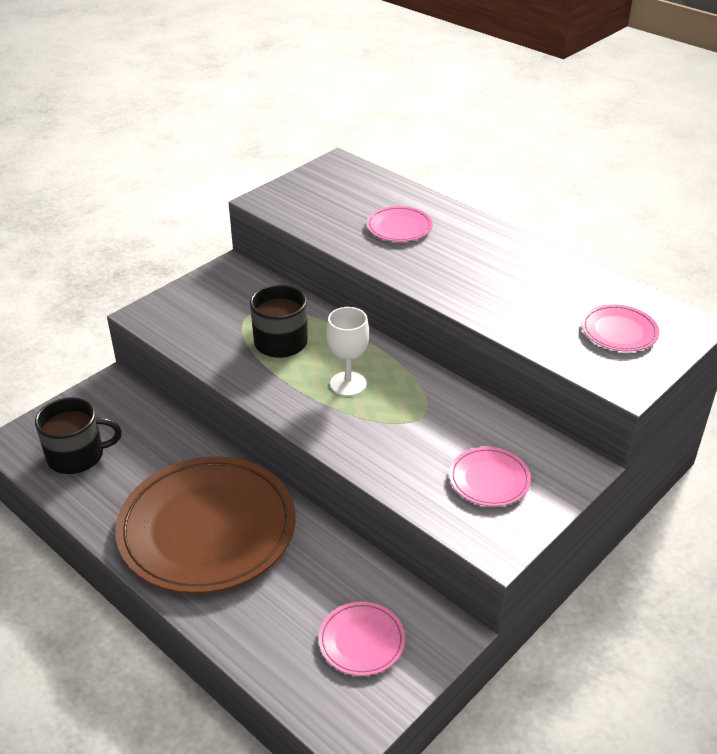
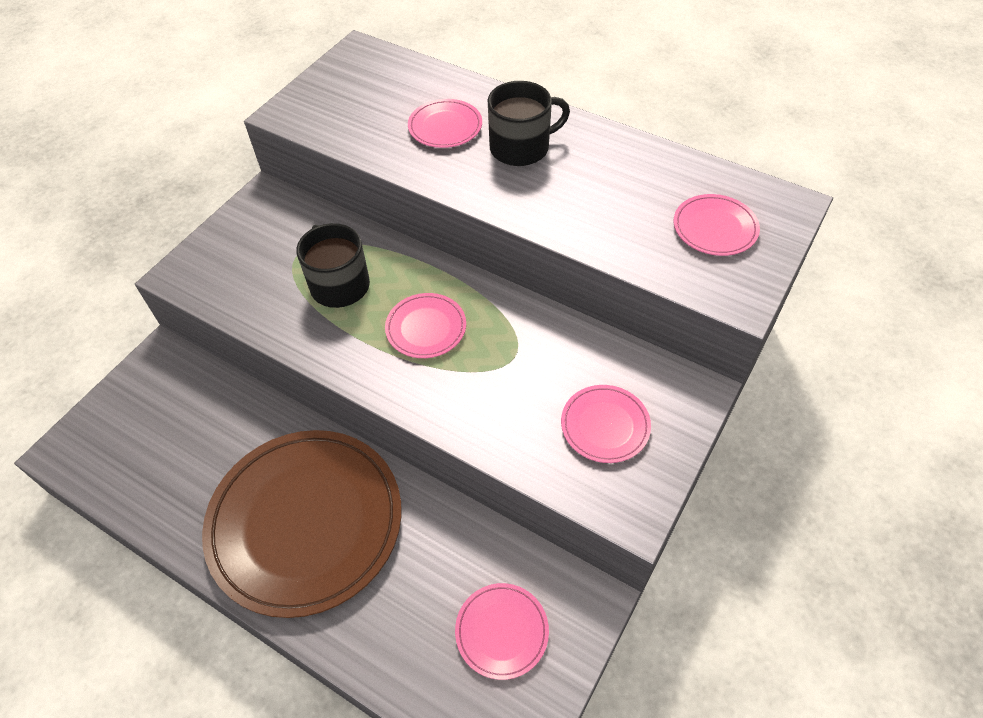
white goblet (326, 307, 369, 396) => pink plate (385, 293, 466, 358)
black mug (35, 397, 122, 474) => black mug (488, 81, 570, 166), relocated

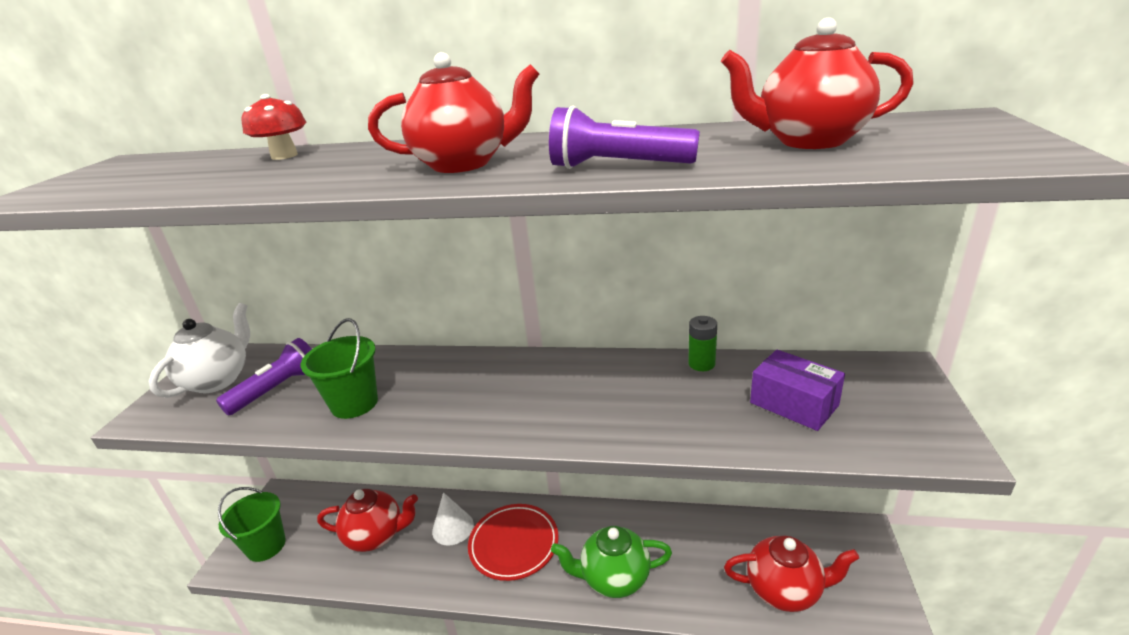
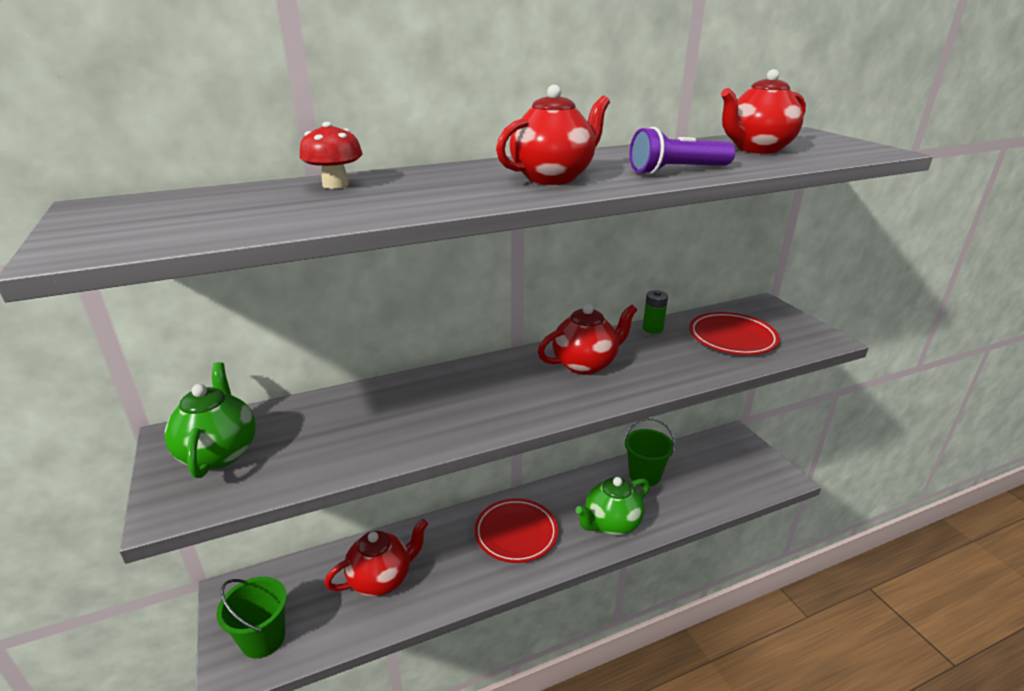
white teapot (149, 303, 250, 398) => green teapot (164, 362, 256, 478)
green bucket (300, 318, 378, 419) => green bucket (624, 418, 675, 486), relocated
purple flashlight (216, 338, 312, 416) => nothing
purple box (750, 350, 845, 431) => red plate (689, 312, 780, 355)
white cone (432, 492, 474, 546) => nothing
red teapot (724, 535, 859, 612) => red teapot (538, 304, 637, 375), relocated

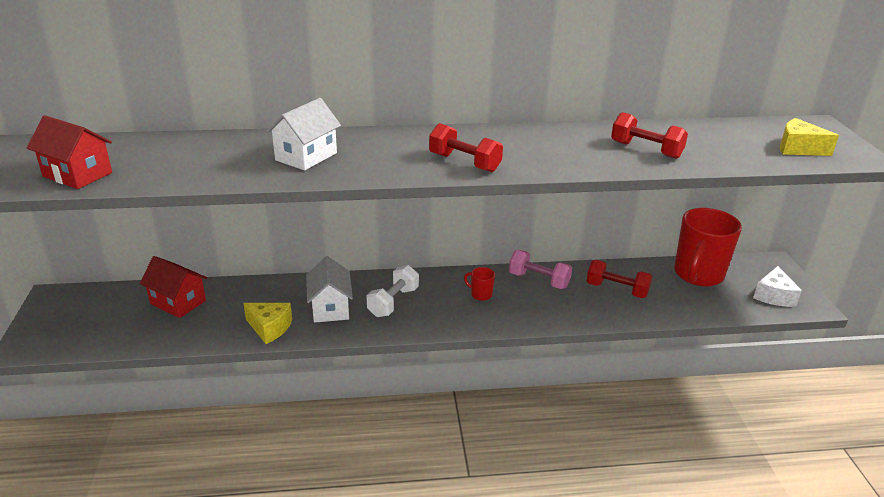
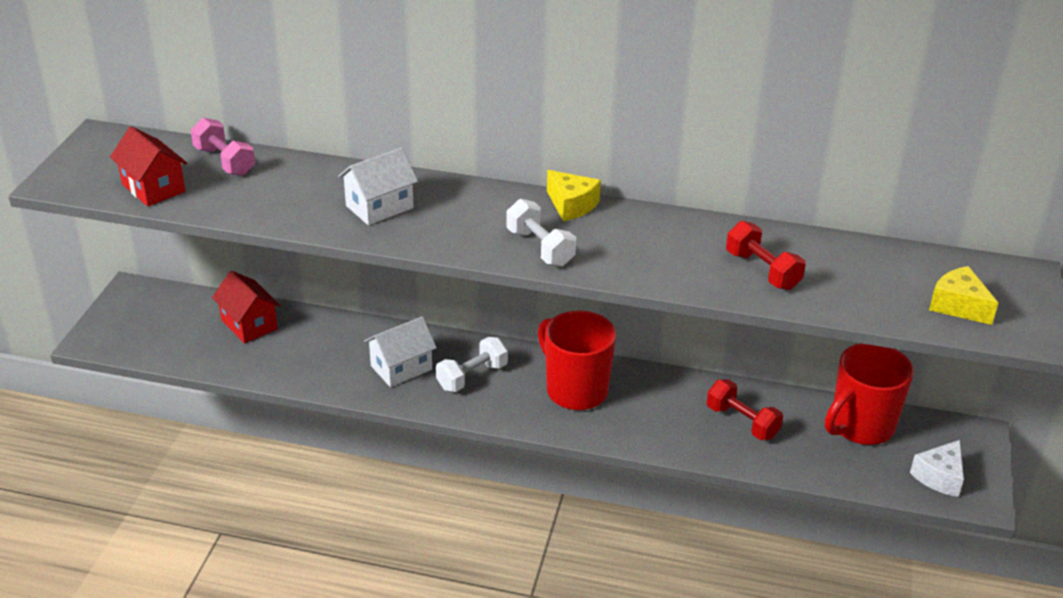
red dumbbell (429, 123, 503, 172) => white dumbbell (506, 199, 576, 267)
pink dumbbell (509, 250, 572, 289) => pink dumbbell (191, 118, 255, 176), relocated
white house (306, 256, 353, 323) => white house (364, 316, 437, 387), 45 degrees clockwise
red mug (464, 267, 495, 301) => red mug (538, 310, 616, 410), x2.46
yellow cheese (243, 303, 292, 344) => yellow cheese (547, 170, 601, 221), relocated

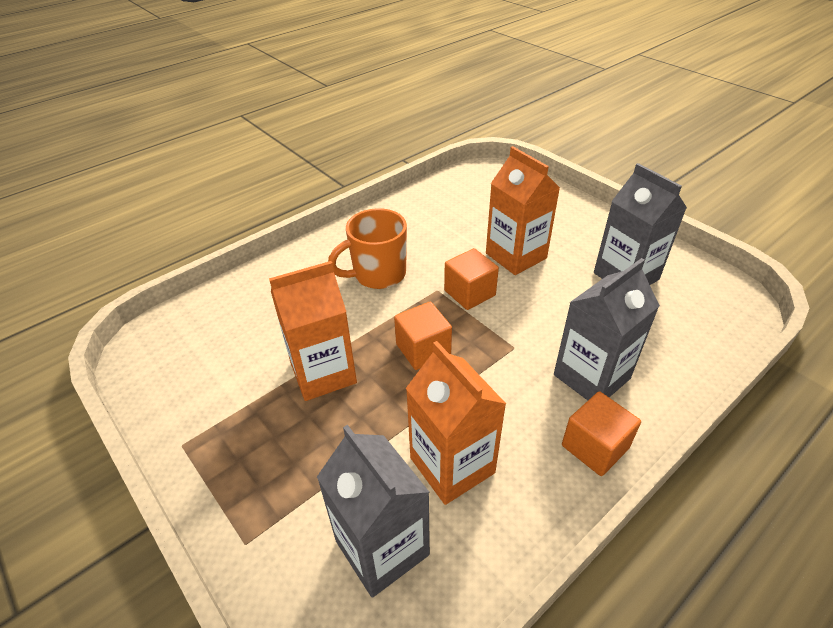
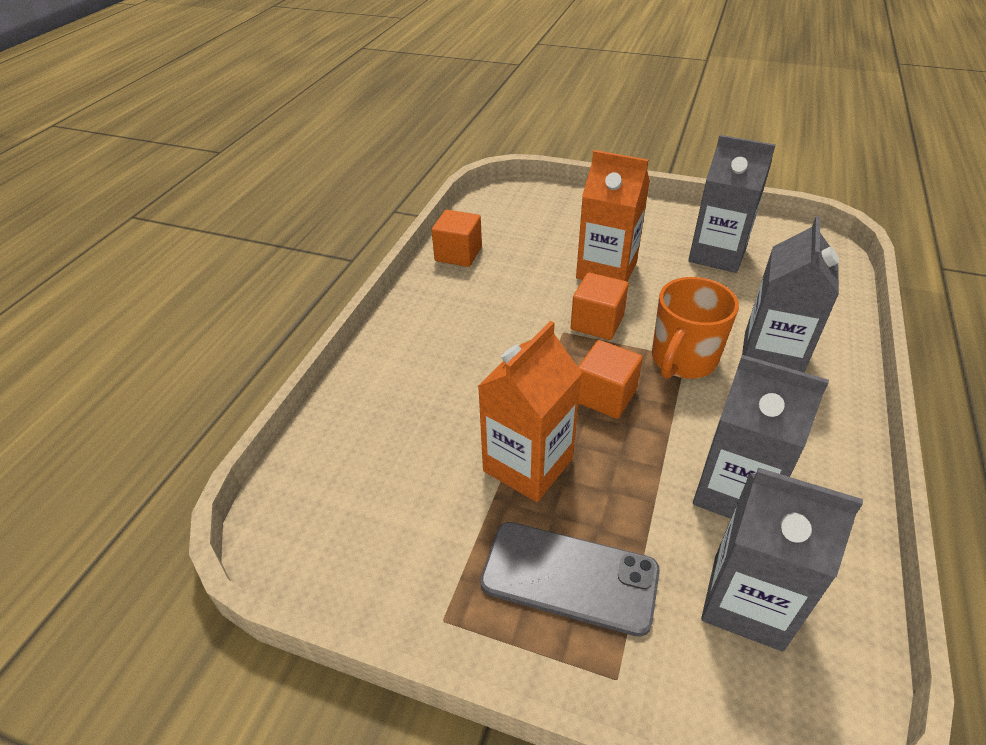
orange mug (328, 208, 407, 289) => orange mug (652, 277, 739, 379), relocated
orange carton (406, 341, 506, 505) => grey carton (693, 355, 829, 519)
orange cube (562, 391, 641, 476) => orange cube (431, 210, 482, 267), relocated
nothing => grey phone (480, 522, 660, 637)

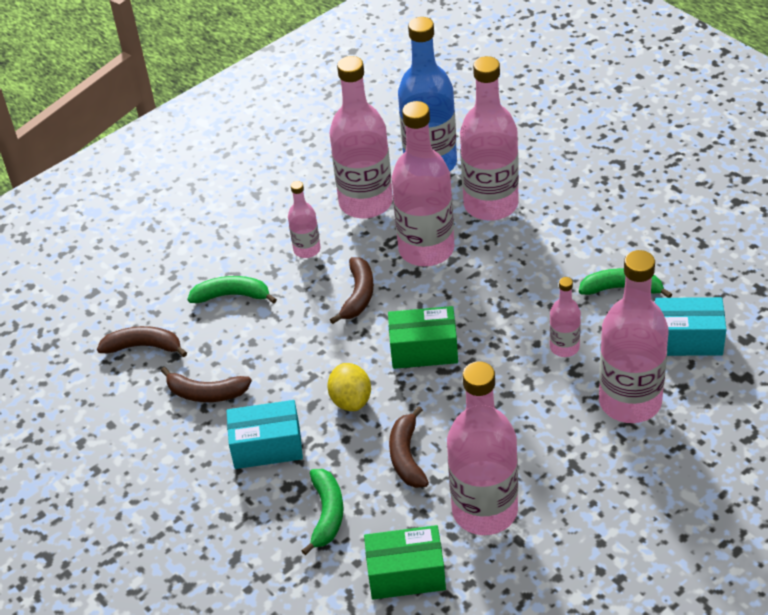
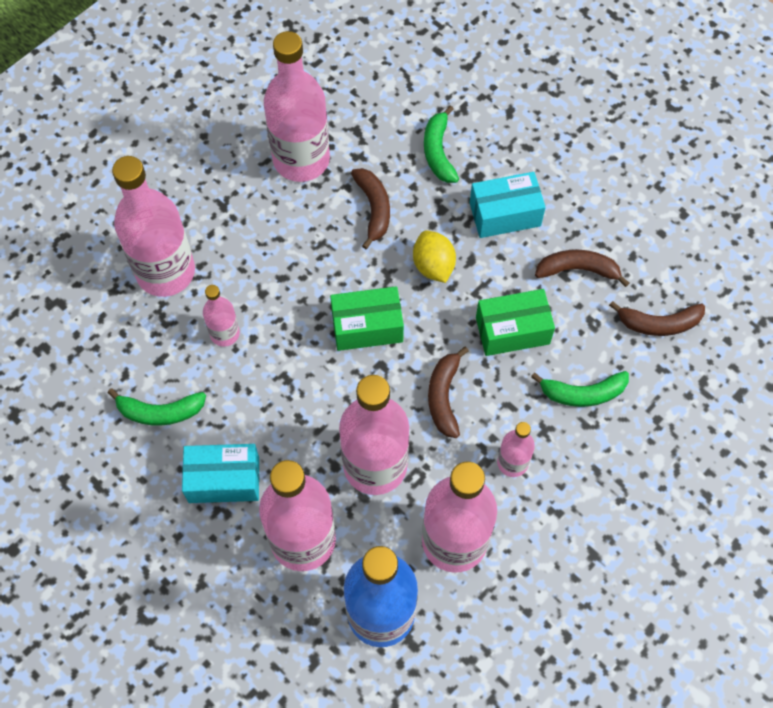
turquoise box (655, 297, 726, 356) => turquoise box (182, 444, 259, 503), relocated
green box (364, 525, 446, 599) => green box (476, 289, 555, 356), relocated

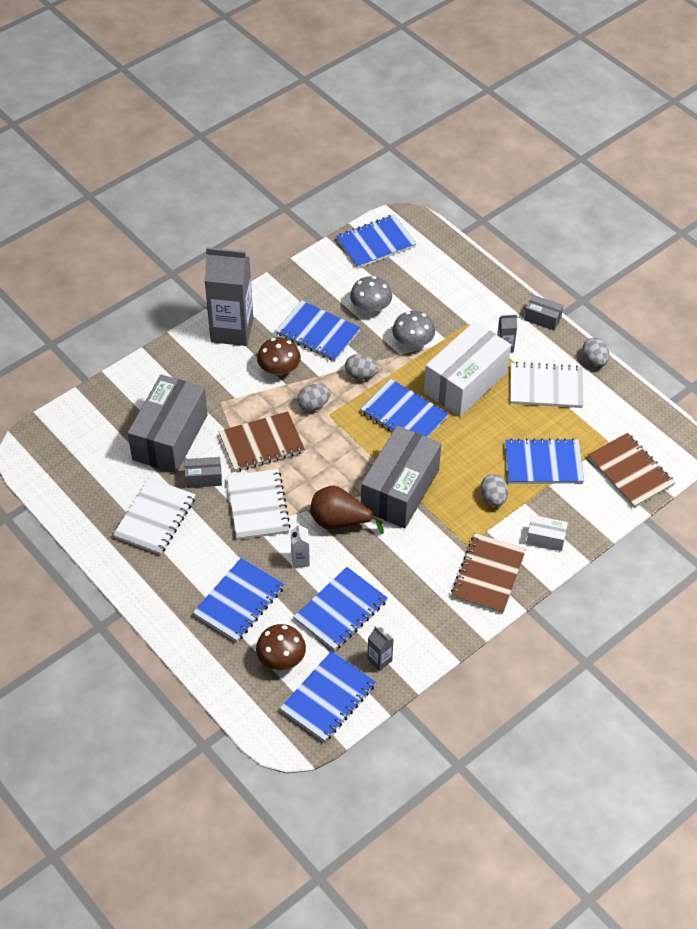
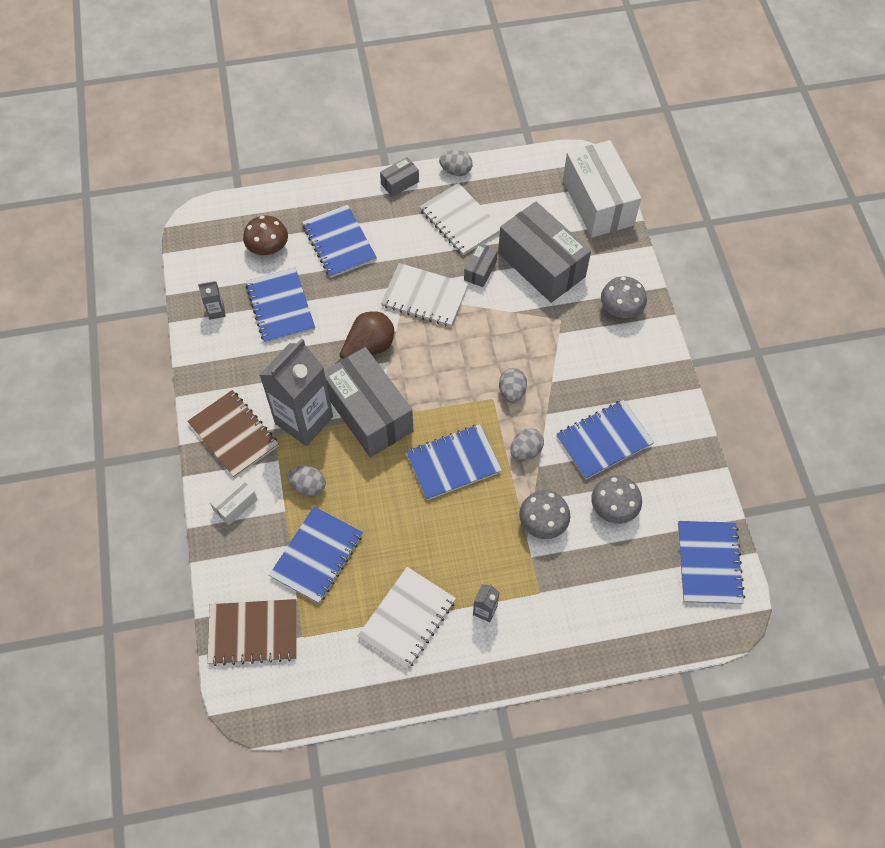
grey carton (204, 247, 253, 346) => grey carton (259, 339, 333, 446), relocated
grey box (524, 295, 563, 331) => grey box (380, 157, 419, 197), relocated
white box (424, 321, 511, 417) => white box (563, 140, 641, 238), relocated
brown mushroom (257, 337, 301, 375) => nothing
grey egg (582, 338, 610, 367) => grey egg (439, 150, 473, 176), relocated
brown notebook (218, 411, 305, 472) => nothing
white carton (291, 523, 310, 568) => nothing
blue notebook (280, 651, 376, 742) => nothing
nothing => grey mushroom (601, 276, 647, 318)

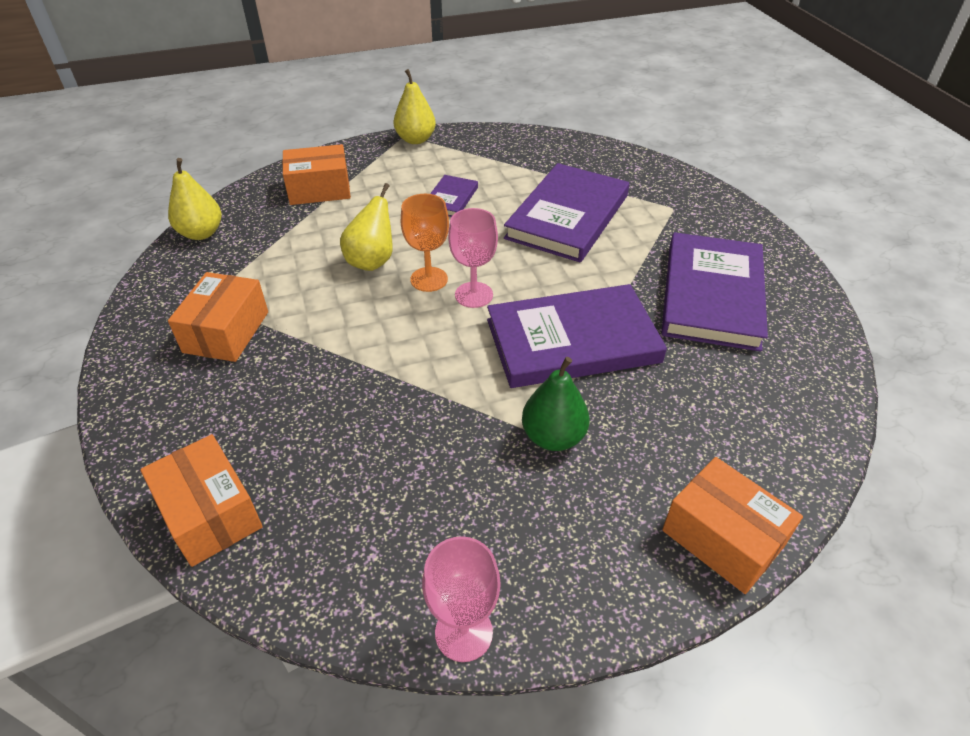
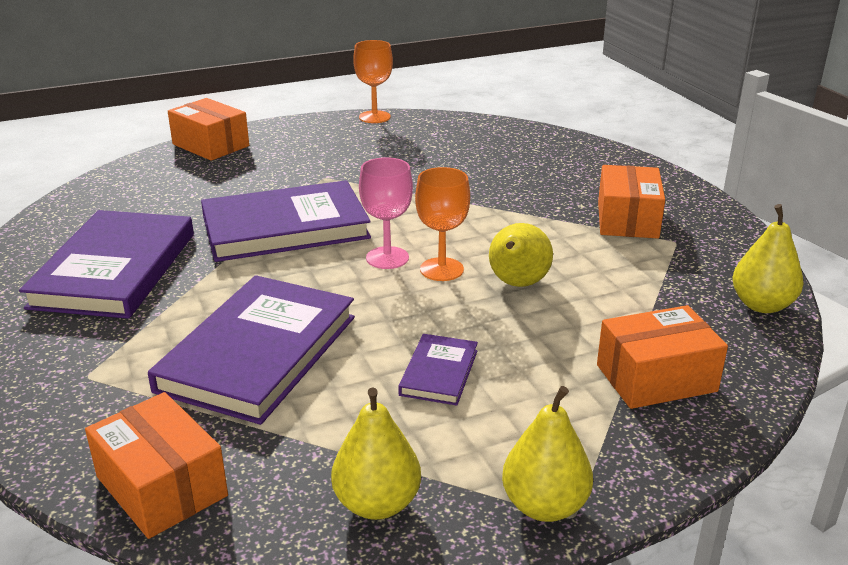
green pear (522, 357, 590, 451) => nothing
orange box (140, 434, 263, 567) => orange box (85, 392, 228, 539), relocated
pink goblet (422, 536, 500, 662) => orange goblet (353, 40, 393, 123)
nothing => yellow pear (331, 387, 421, 520)

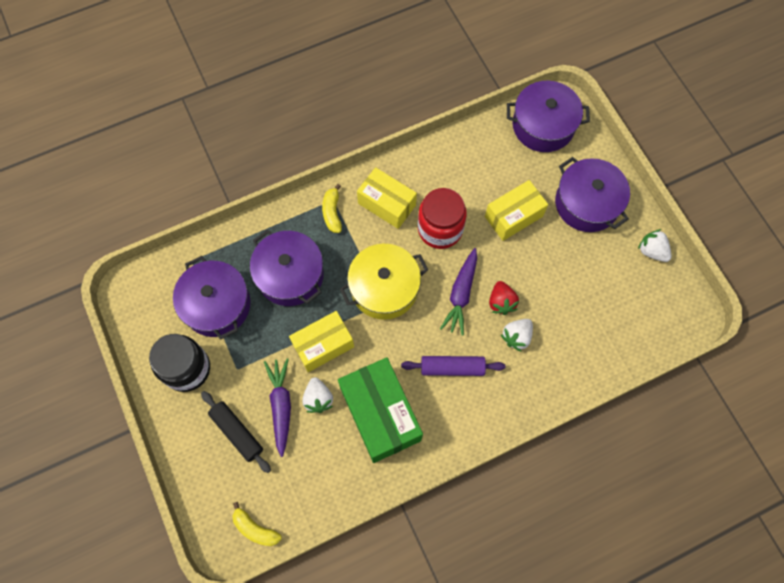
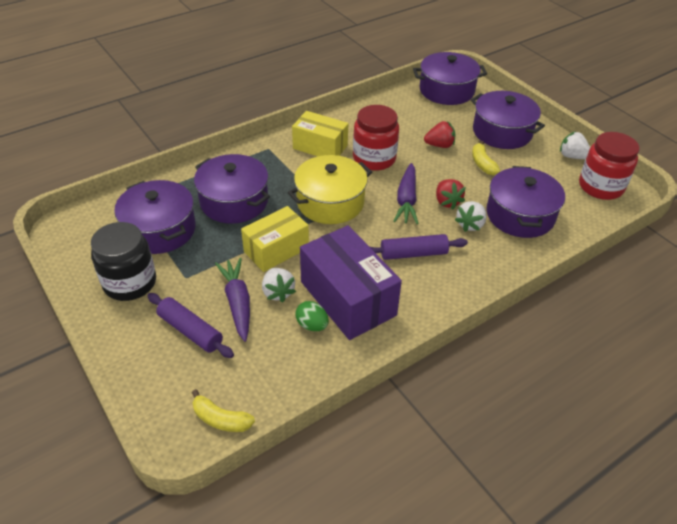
yellow box (485, 180, 548, 241) => red strawberry (424, 121, 455, 148)
yellow banana (322, 184, 342, 233) => yellow banana (472, 141, 500, 175), relocated
green box (338, 357, 423, 463) => purple box (300, 225, 402, 340)
black rolling pin (201, 391, 271, 473) => purple rolling pin (147, 293, 234, 358)
nothing => red jar (579, 132, 639, 200)
nothing => purple pot (487, 166, 565, 238)
nothing => green egg (296, 301, 329, 331)

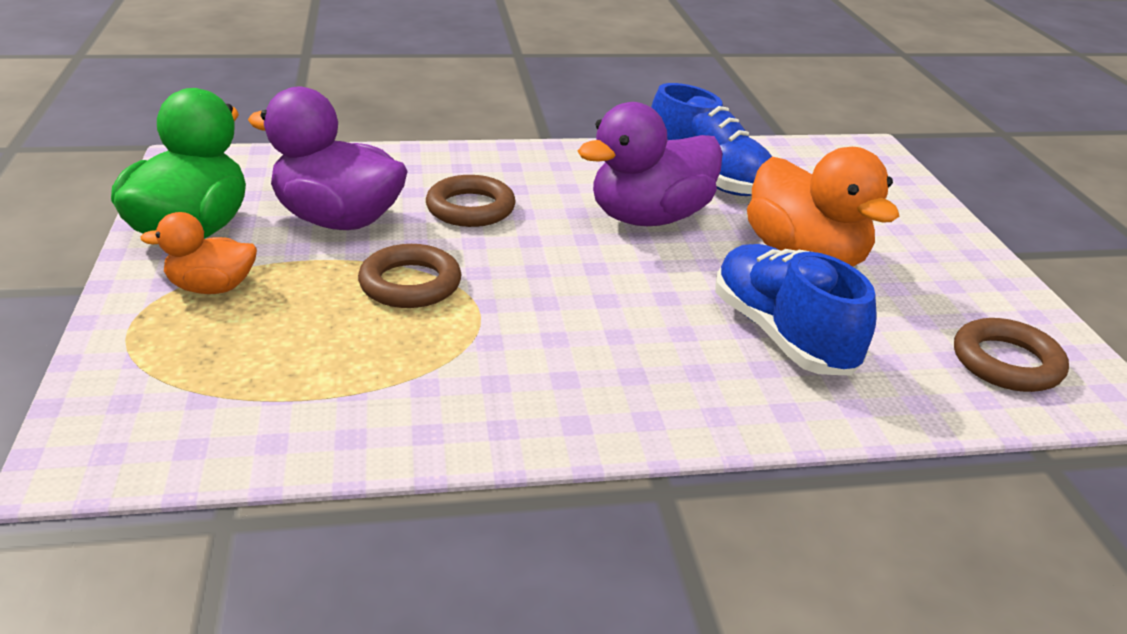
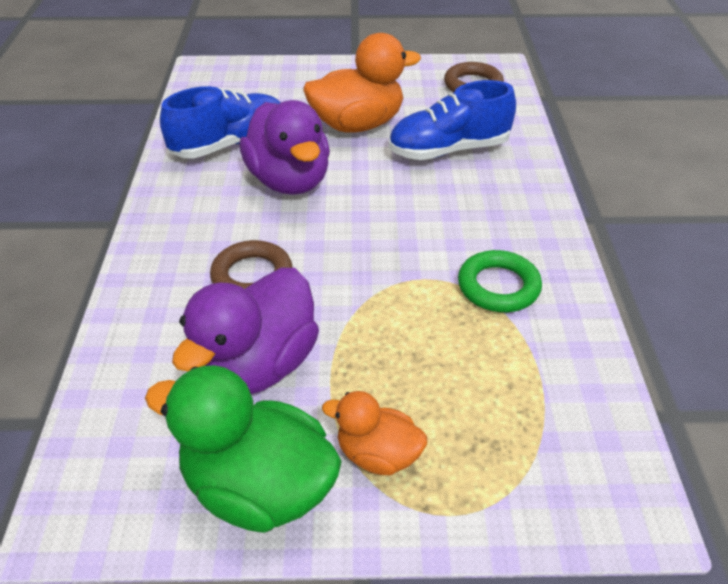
orange duck (140, 212, 257, 294) => orange duck (322, 391, 427, 475), 105 degrees clockwise
brown ring (358, 244, 462, 308) => nothing
nothing => green ring (458, 250, 542, 312)

